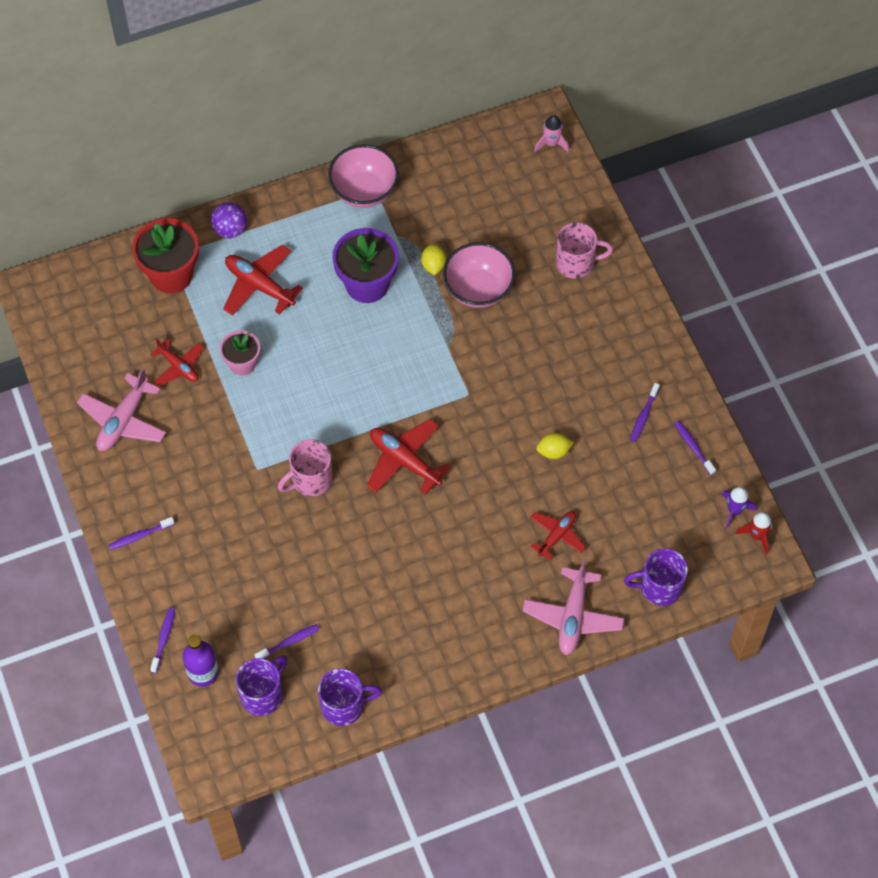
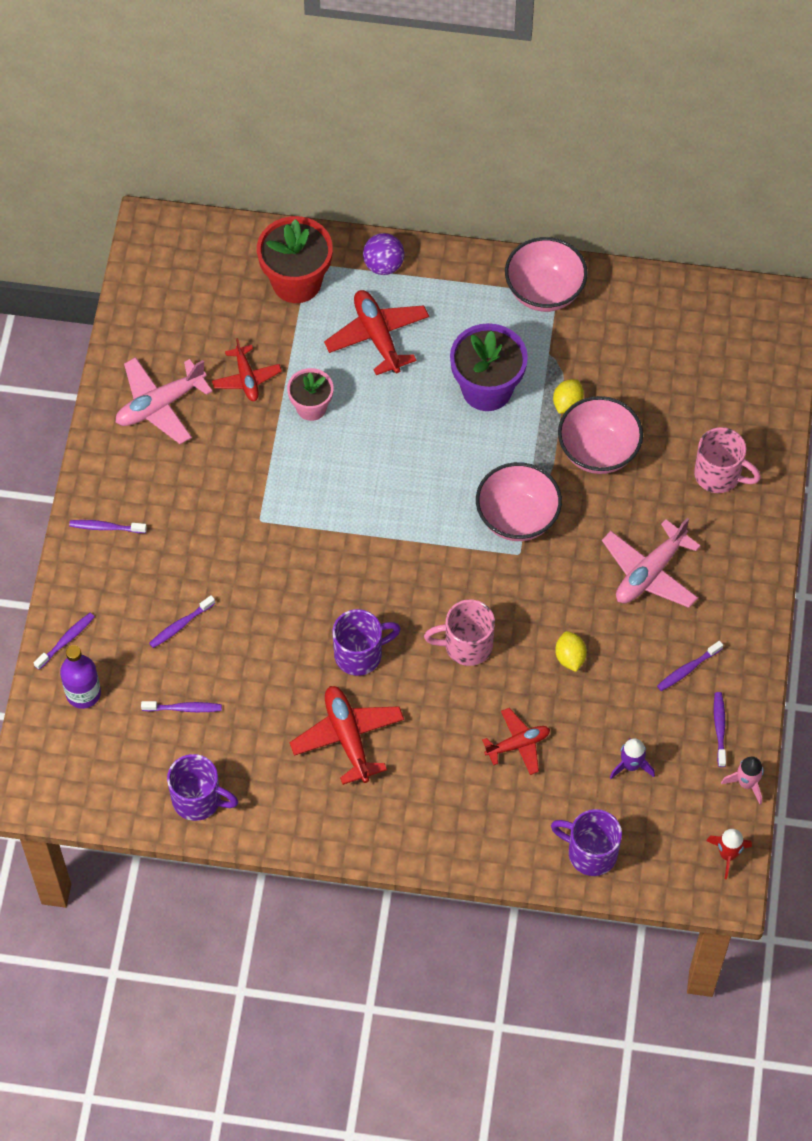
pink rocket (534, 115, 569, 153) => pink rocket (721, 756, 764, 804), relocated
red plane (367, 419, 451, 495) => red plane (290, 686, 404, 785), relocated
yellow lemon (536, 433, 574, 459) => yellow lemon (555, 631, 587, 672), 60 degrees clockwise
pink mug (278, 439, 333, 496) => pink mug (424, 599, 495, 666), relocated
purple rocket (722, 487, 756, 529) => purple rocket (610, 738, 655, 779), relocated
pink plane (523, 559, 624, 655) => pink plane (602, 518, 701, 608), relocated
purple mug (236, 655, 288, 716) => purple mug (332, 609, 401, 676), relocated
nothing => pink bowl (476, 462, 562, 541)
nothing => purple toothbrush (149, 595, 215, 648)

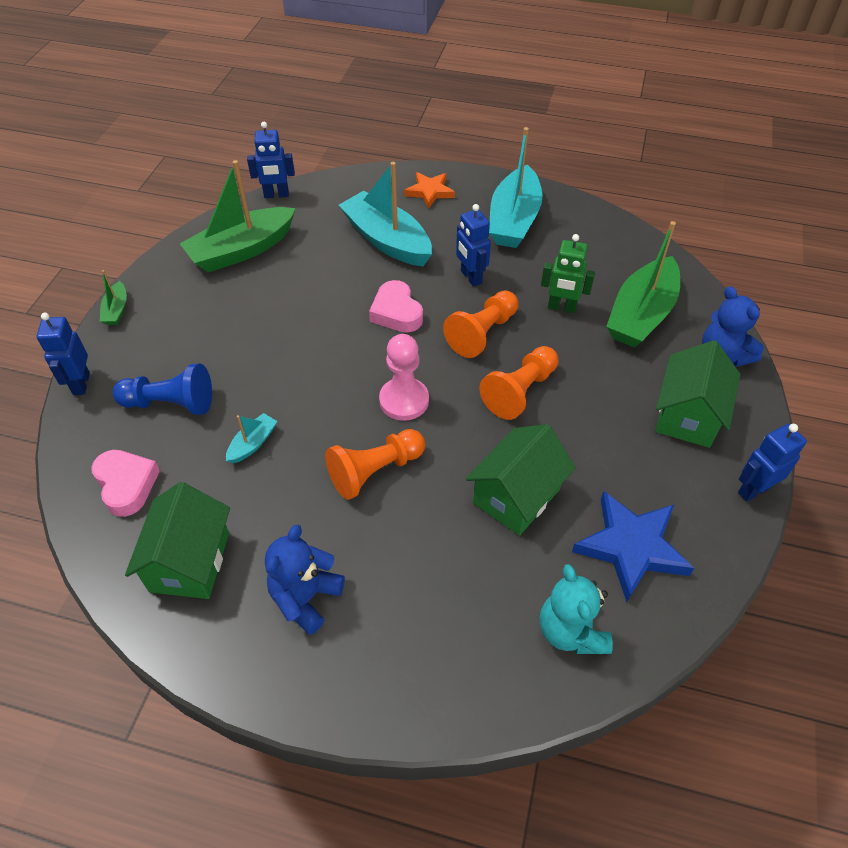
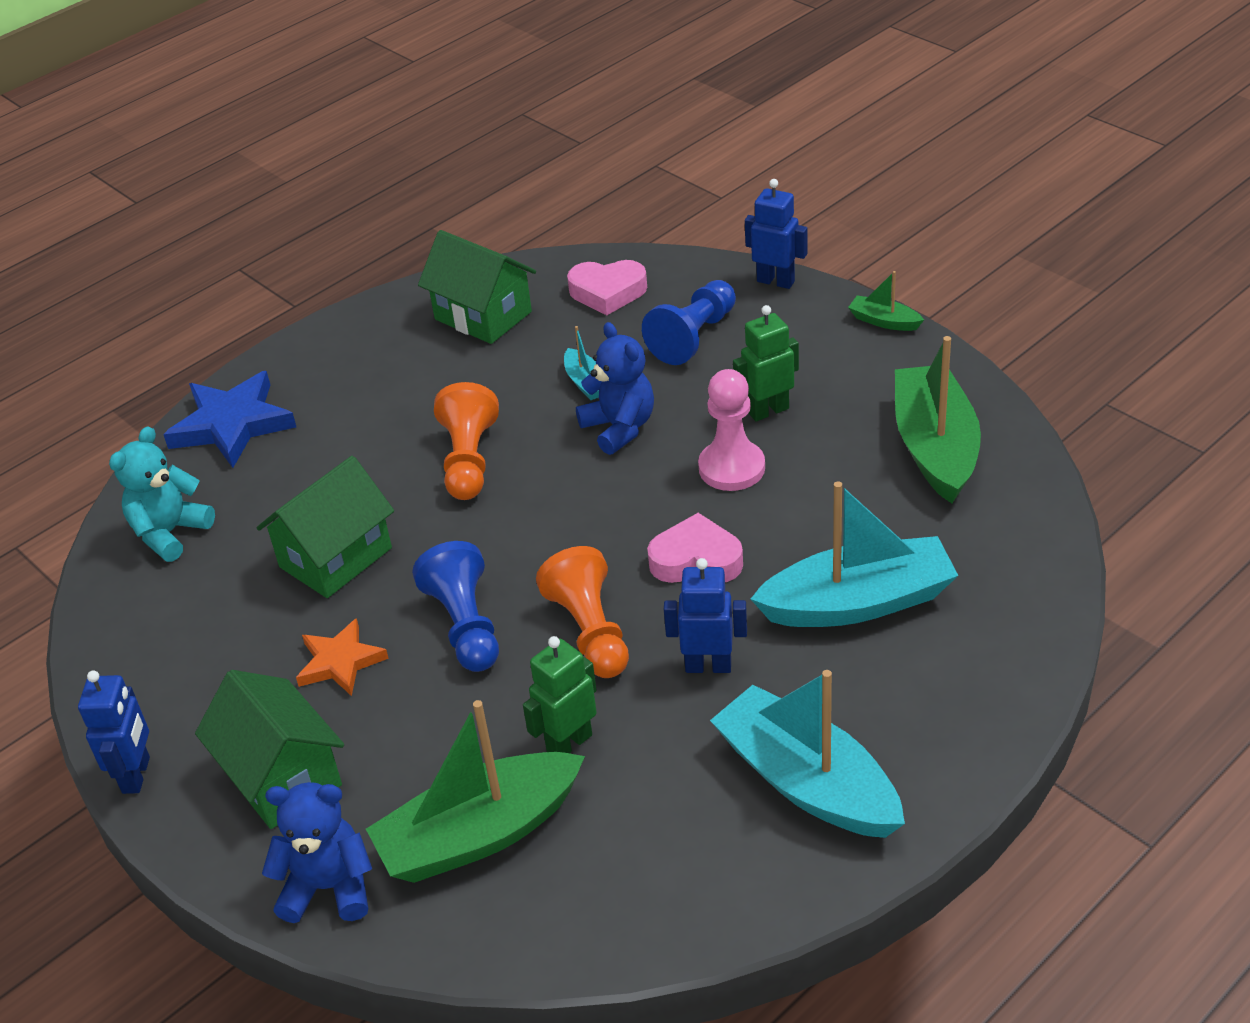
blue robot (247, 122, 295, 198) => nothing
orange star (404, 172, 455, 209) => orange star (296, 618, 389, 696), relocated
green boat (606, 221, 680, 348) => green boat (366, 700, 585, 883), 90 degrees counterclockwise
pink pawn (379, 334, 429, 421) => pink pawn (698, 369, 765, 491), relocated
orange pawn (479, 346, 558, 420) => blue pawn (412, 541, 499, 672)
green house (466, 424, 576, 536) => green house (257, 456, 394, 598), 60 degrees clockwise
blue star (572, 491, 694, 602) => blue star (163, 371, 296, 468), relocated
blue teddy bear (265, 525, 345, 635) => blue teddy bear (576, 322, 654, 455), relocated
turquoise teddy bear (540, 564, 613, 654) => turquoise teddy bear (109, 426, 215, 562), 75 degrees counterclockwise
nothing => green robot (733, 305, 799, 421)

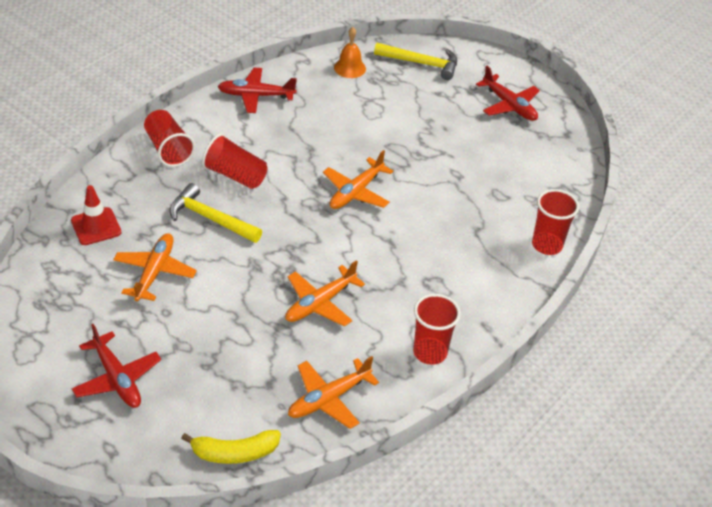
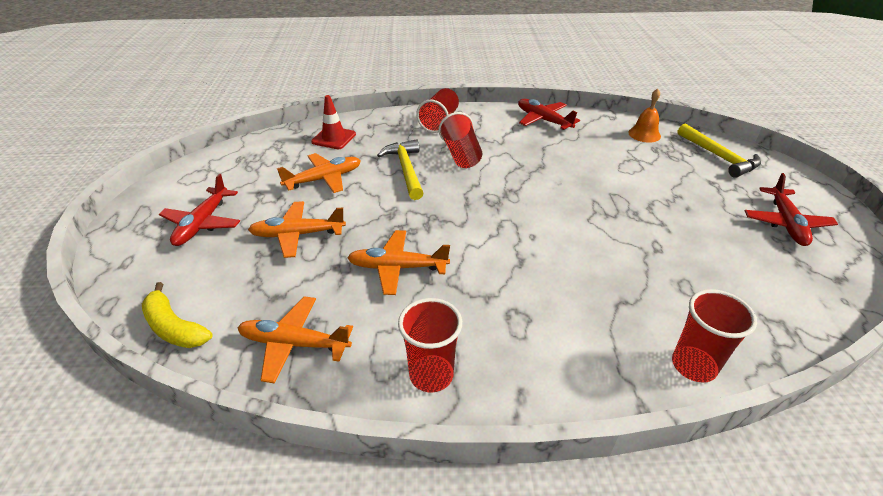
orange plane (323, 150, 393, 209) => orange plane (248, 201, 346, 258), relocated

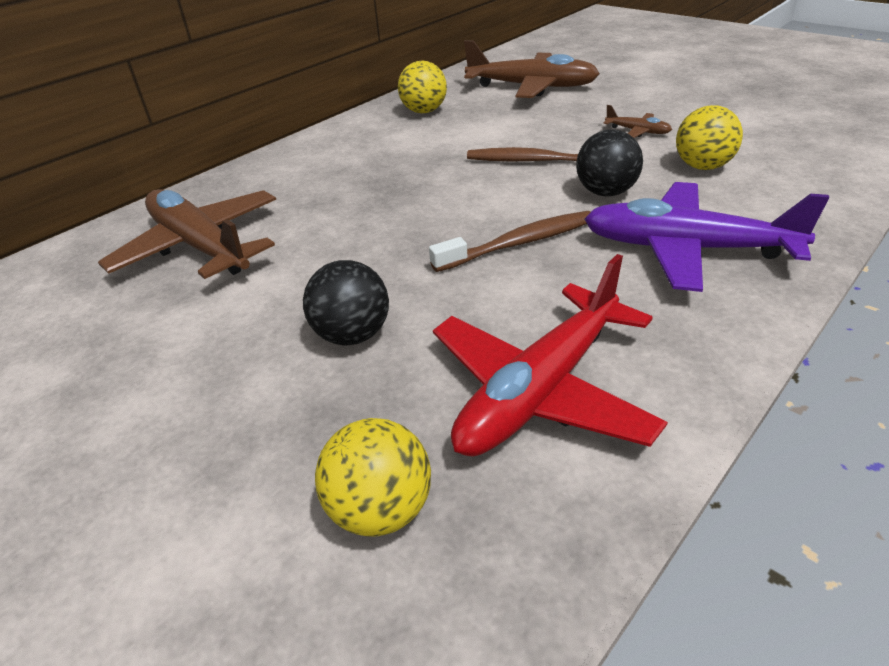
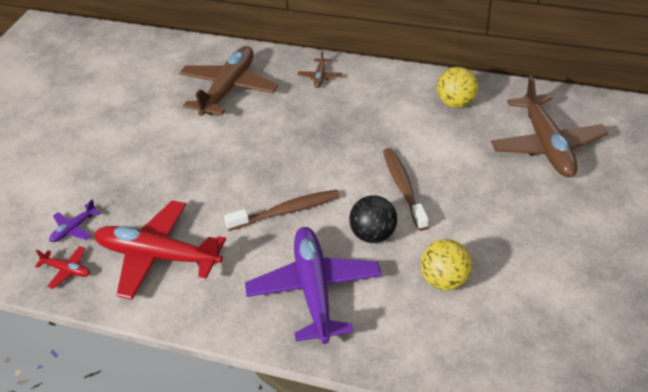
brown plane (603, 105, 672, 138) => brown plane (297, 50, 342, 88), relocated
brown toothbrush (429, 211, 590, 272) => brown toothbrush (224, 189, 340, 231), 60 degrees counterclockwise
black ball (303, 260, 389, 345) => nothing
yellow ball (315, 418, 431, 537) => purple plane (49, 199, 100, 242)
nothing => red plane (35, 246, 90, 289)

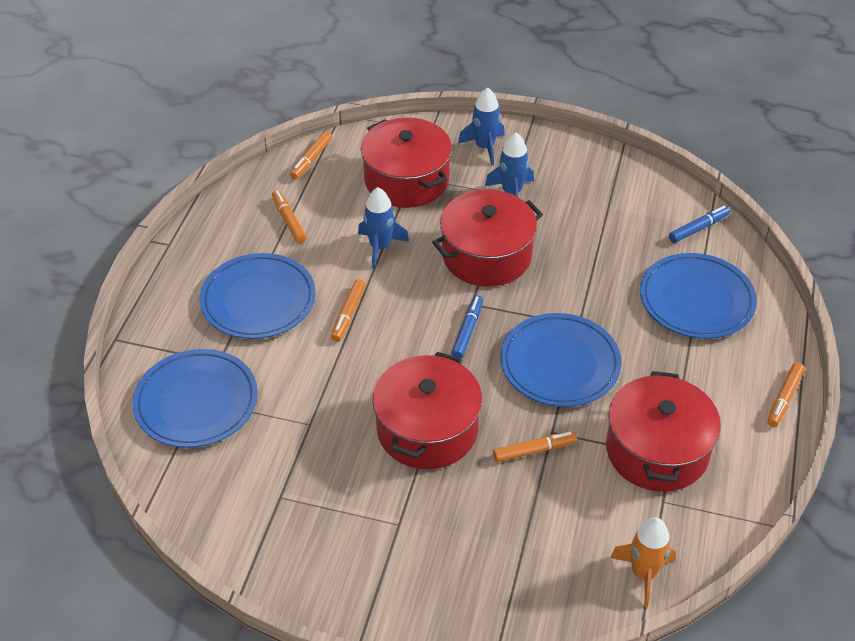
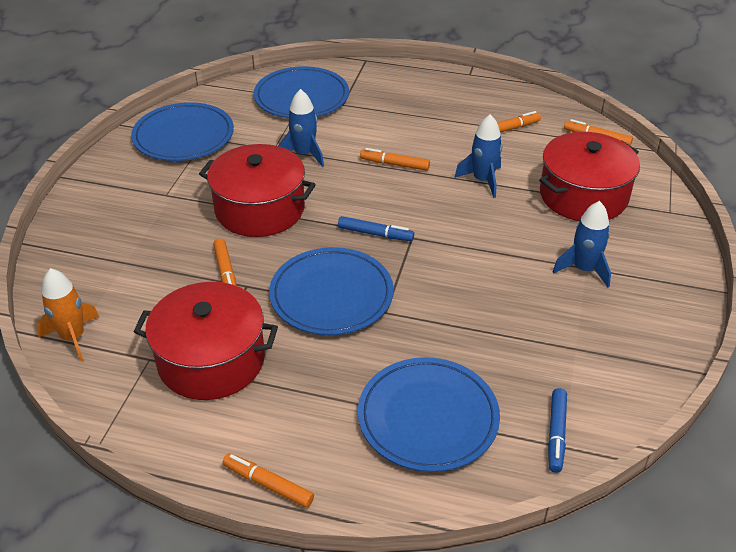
blue rocket (458, 87, 505, 165) => blue rocket (278, 89, 324, 167), relocated
red pot (432, 189, 543, 287) => nothing
blue marker (669, 206, 730, 243) => blue marker (548, 388, 567, 473), 45 degrees clockwise
blue plate (200, 253, 316, 339) => blue plate (131, 102, 234, 161), relocated

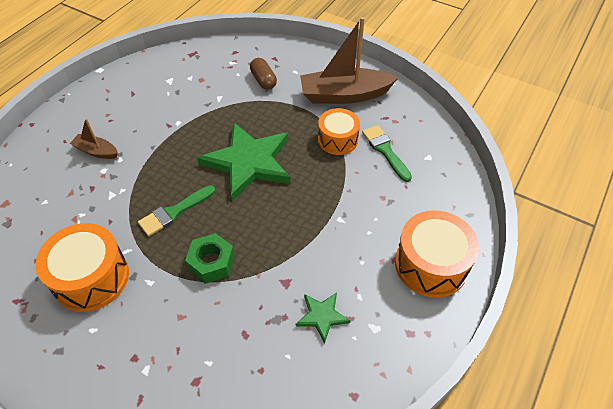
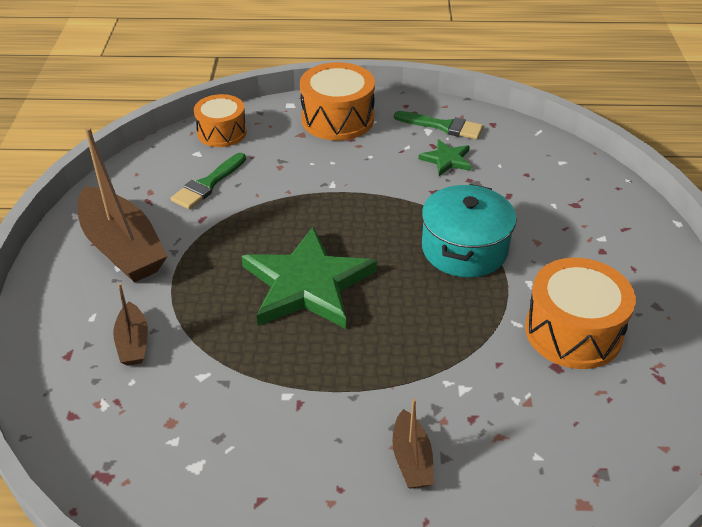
brown capsule (250, 58, 277, 90) => brown boat (113, 283, 148, 366)
orange drum (318, 108, 360, 155) => orange drum (194, 94, 247, 147), relocated
green brush (138, 185, 215, 236) => green brush (394, 111, 483, 140), relocated
green nut (185, 233, 235, 284) => turquoise pot (422, 184, 517, 277)

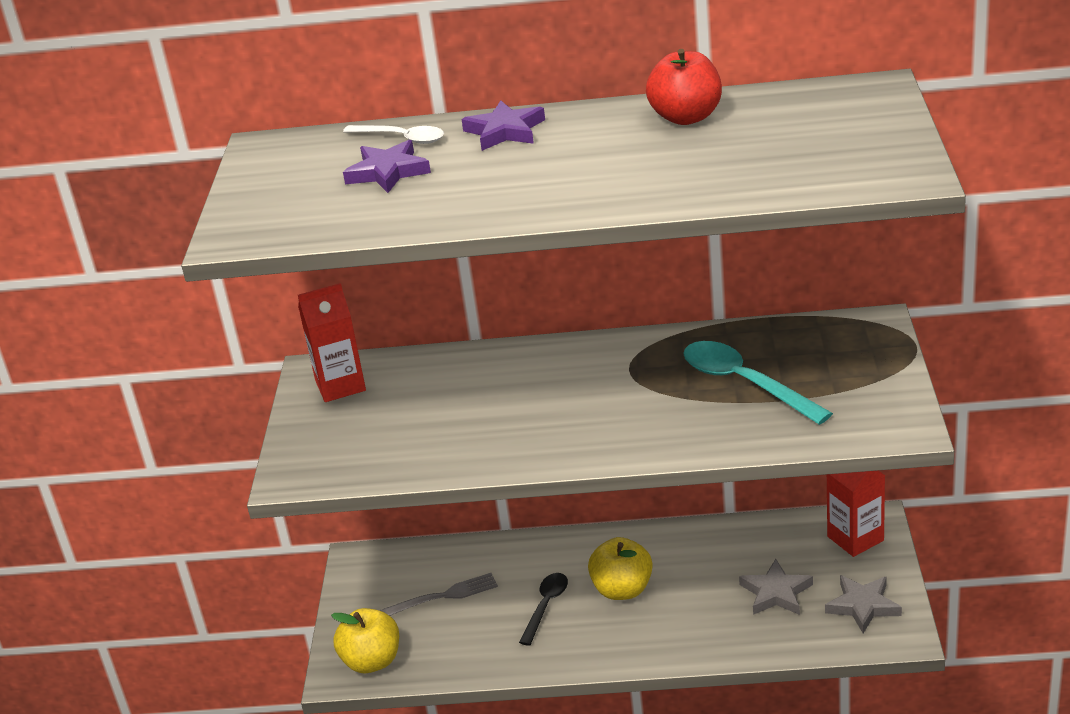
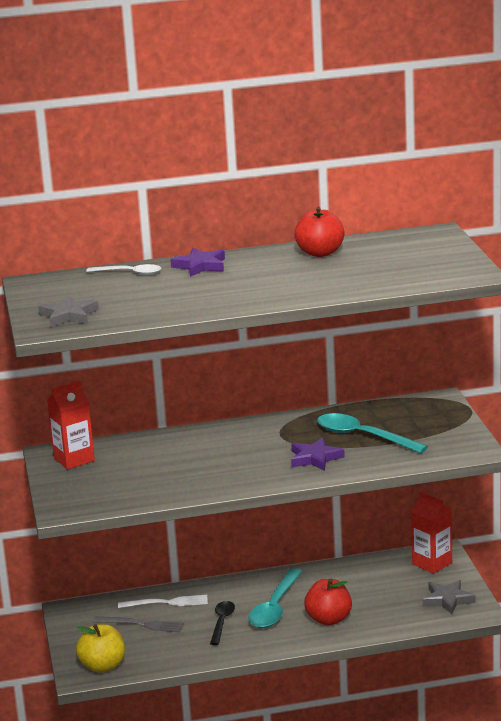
purple star (343, 140, 431, 193) => purple star (291, 438, 345, 471), relocated
yellow apple (588, 537, 653, 600) => turquoise spoon (248, 568, 303, 628)
grey star (739, 559, 813, 615) => grey star (38, 295, 99, 327), relocated
grey fork (379, 573, 498, 616) => grey fork (93, 616, 184, 633), 45 degrees clockwise
nothing => red apple (304, 578, 352, 625)
nothing => white fork (118, 595, 208, 608)

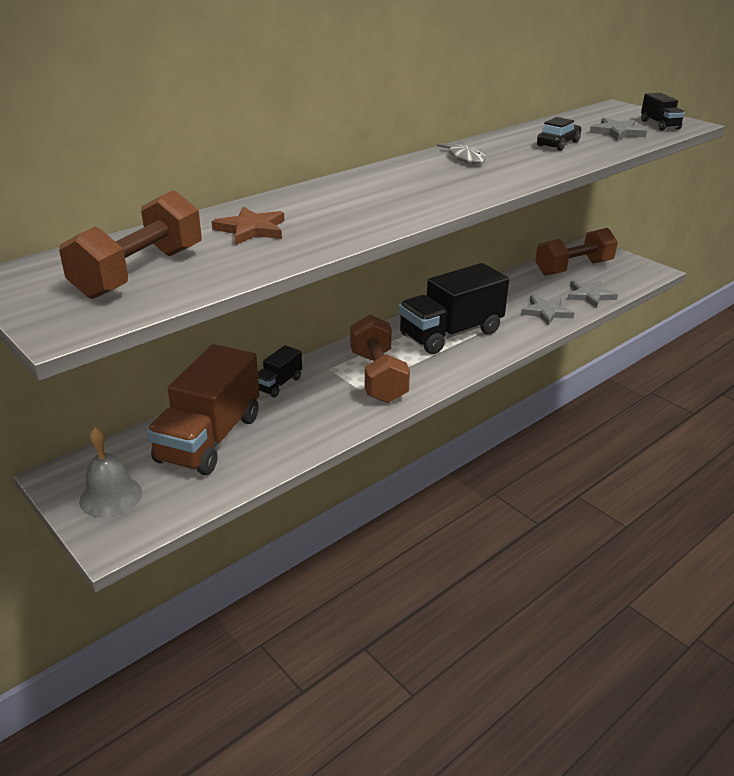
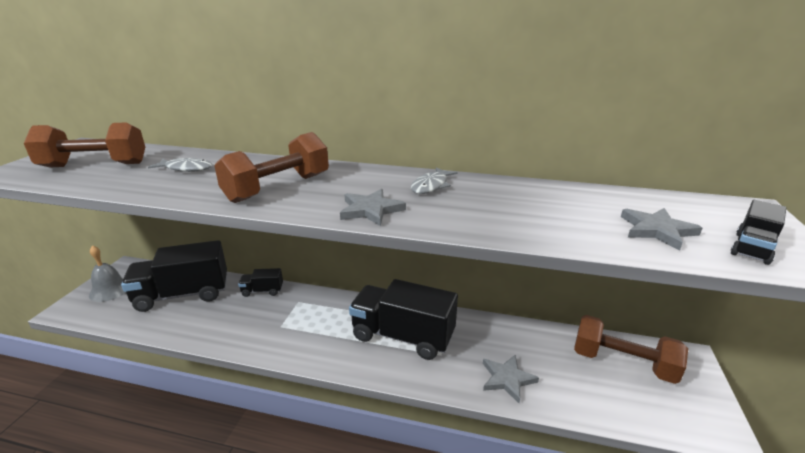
black car (537, 117, 581, 151) => nothing
brown star (212, 207, 284, 245) => grey fish (148, 158, 213, 172)
grey star (567, 281, 618, 308) => grey star (340, 189, 406, 226), relocated
brown dumbbell (350, 314, 410, 403) => brown dumbbell (214, 132, 329, 203), relocated
brown truck (147, 344, 260, 475) => black truck (121, 240, 227, 312)

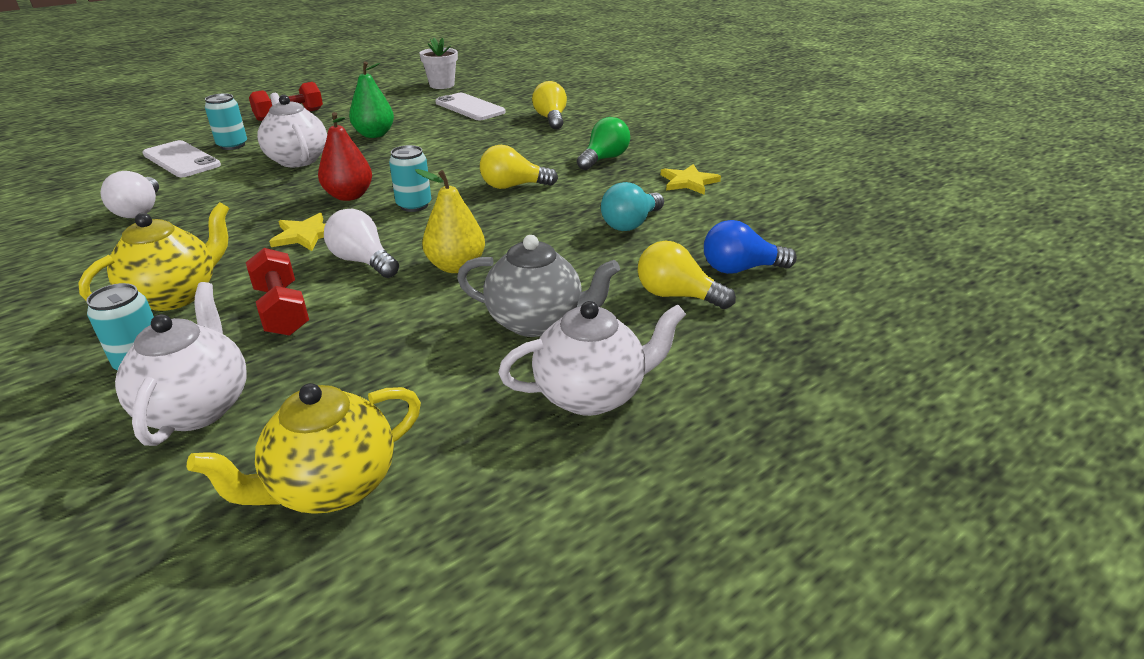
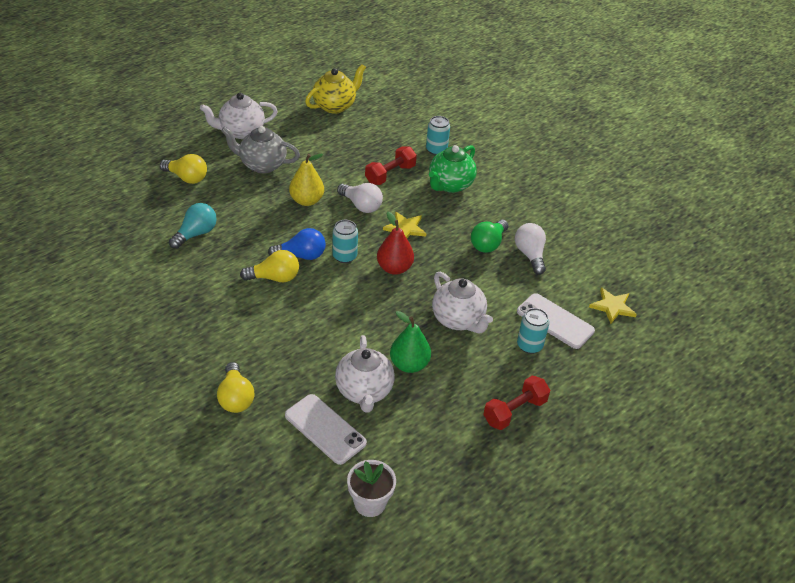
green light bulb (577, 117, 630, 170) => green light bulb (471, 220, 509, 253), relocated
yellow star (661, 164, 721, 195) => yellow star (589, 287, 637, 324), relocated
yellow teapot (78, 202, 229, 311) => green teapot (429, 145, 477, 193)
blue light bulb (704, 220, 797, 274) => blue light bulb (268, 228, 326, 260), relocated
red dumbbell (246, 248, 309, 336) => red dumbbell (365, 146, 417, 185), 75 degrees clockwise
white teapot (115, 282, 247, 446) => white teapot (335, 335, 395, 413), relocated

